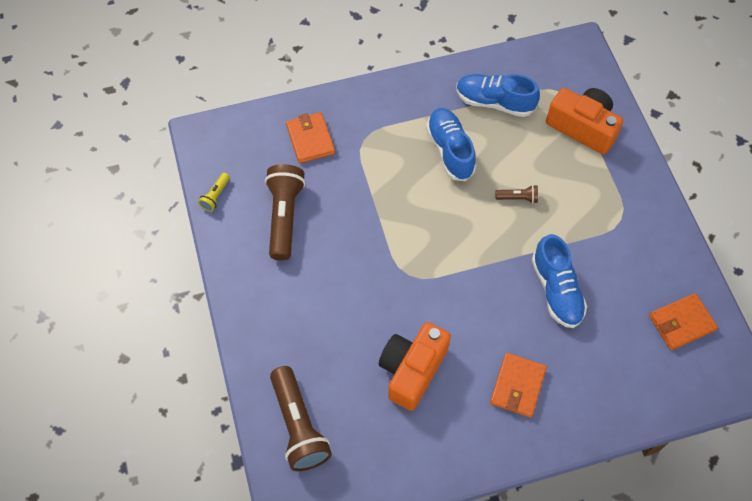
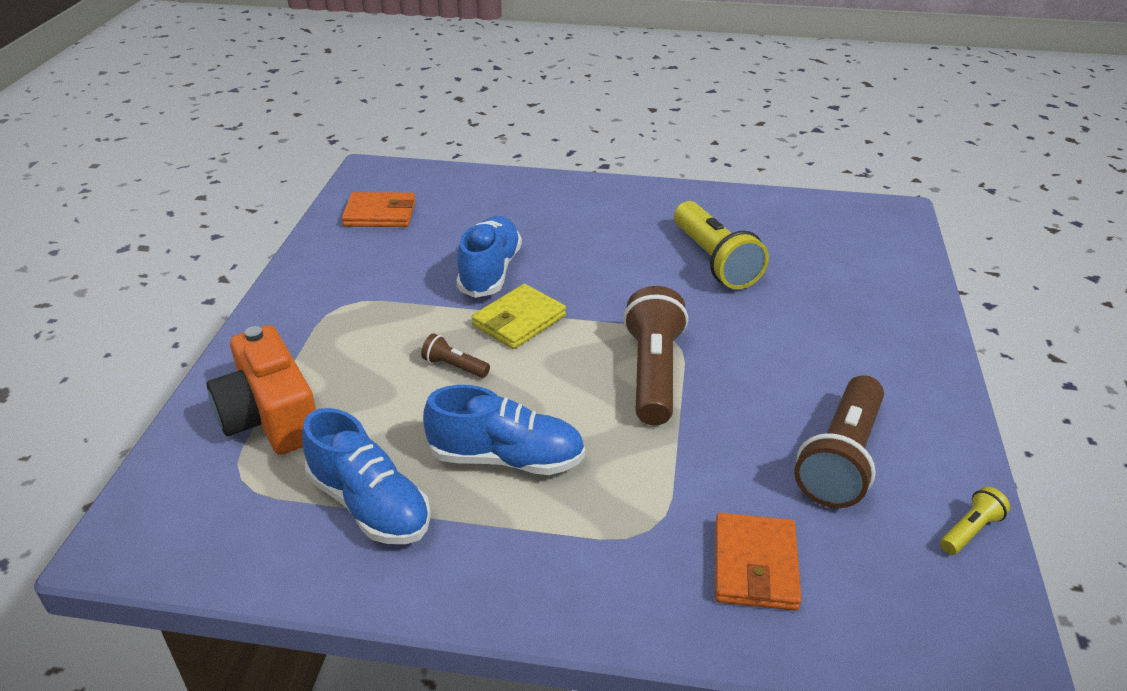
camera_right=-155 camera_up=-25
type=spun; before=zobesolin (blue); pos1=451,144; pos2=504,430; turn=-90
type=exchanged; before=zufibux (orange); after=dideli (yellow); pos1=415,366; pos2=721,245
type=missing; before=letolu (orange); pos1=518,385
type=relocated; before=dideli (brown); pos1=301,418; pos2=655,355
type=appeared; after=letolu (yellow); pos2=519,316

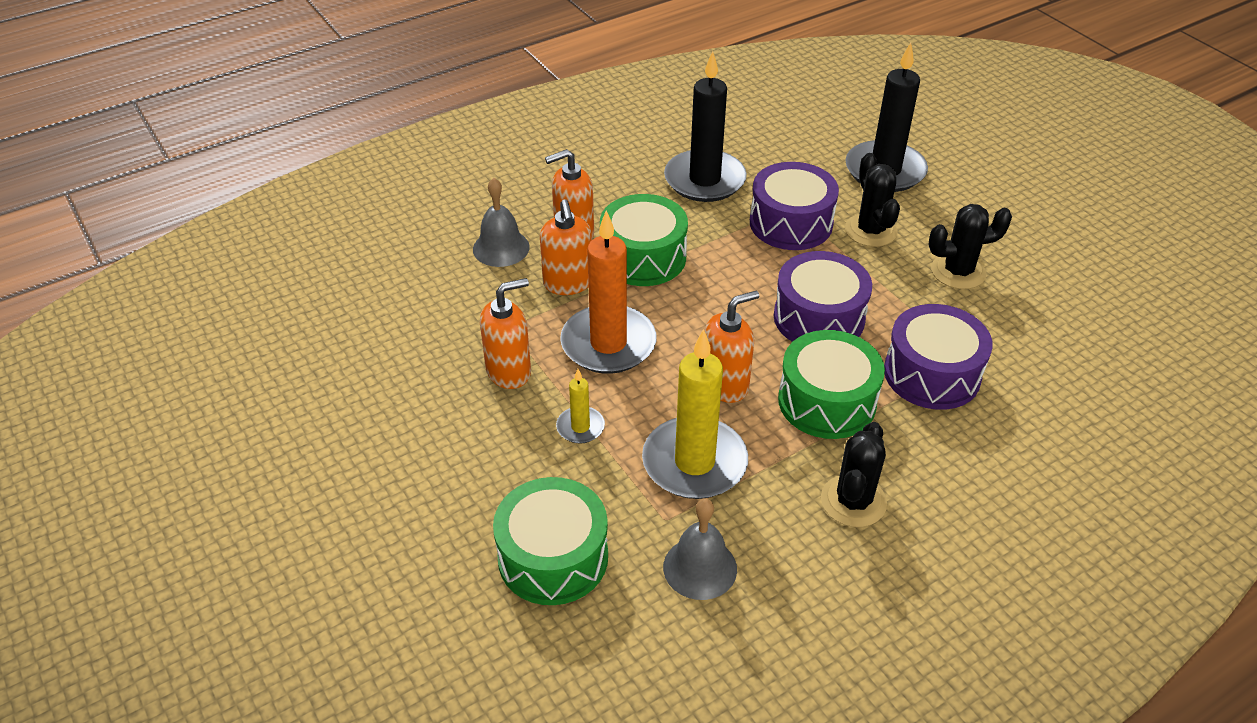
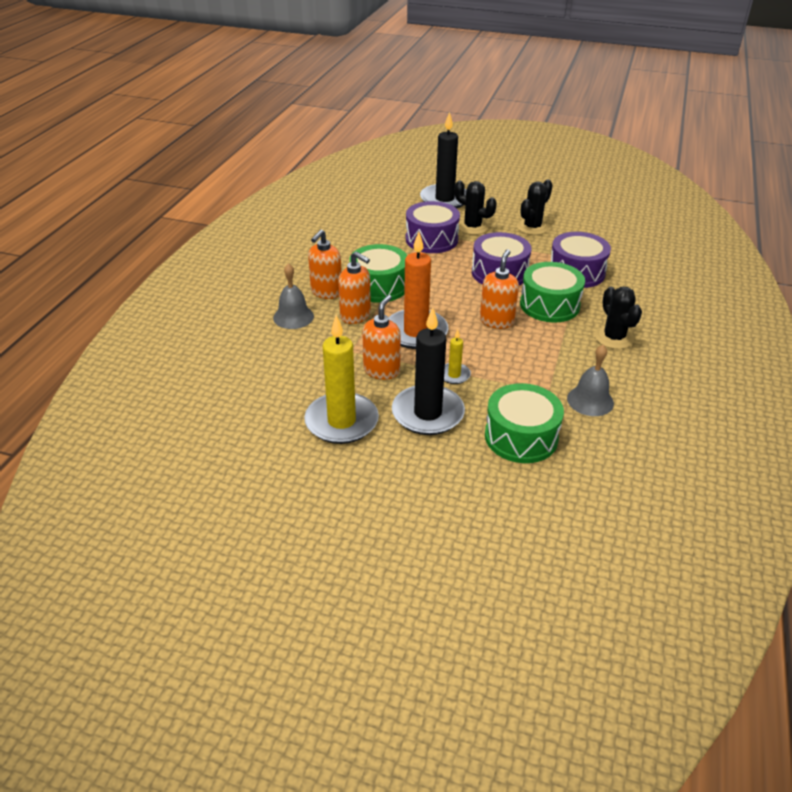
camera_right=-40 camera_up=-5
type=relocated; before=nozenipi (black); pos1=705,126; pos2=428,371
type=relocated; before=nozenipi (yellow); pos1=695,414; pos2=341,379

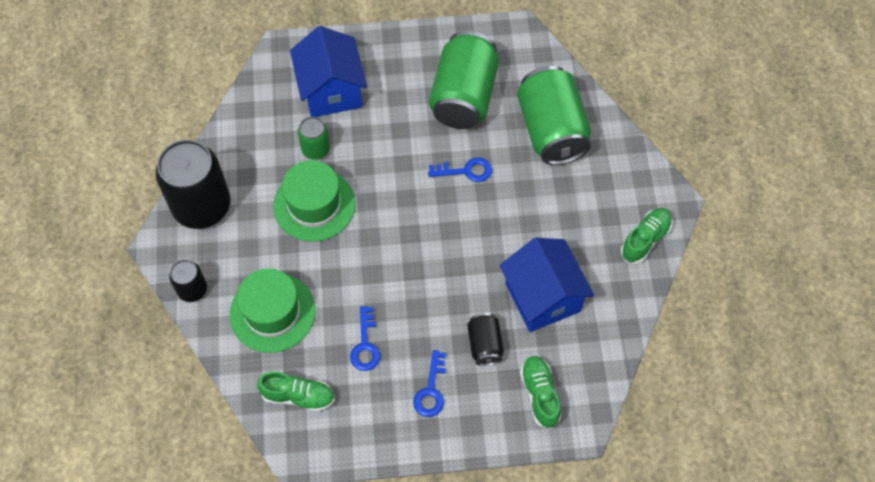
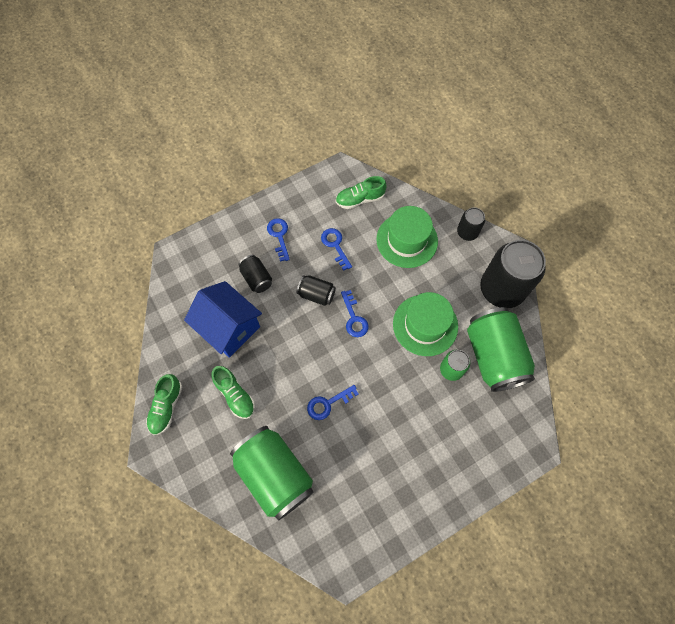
camera_right=155 camera_up=5
type=missing; before=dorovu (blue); pos1=328,71
type=relocated; before=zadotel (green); pos1=464,80; pos2=501,349
type=relocated; before=zobesolin (green); pos1=540,392; pos2=233,392
type=appeared; after=zadotel (black); pos2=316,290
type=appeared; after=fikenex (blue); pos2=355,313

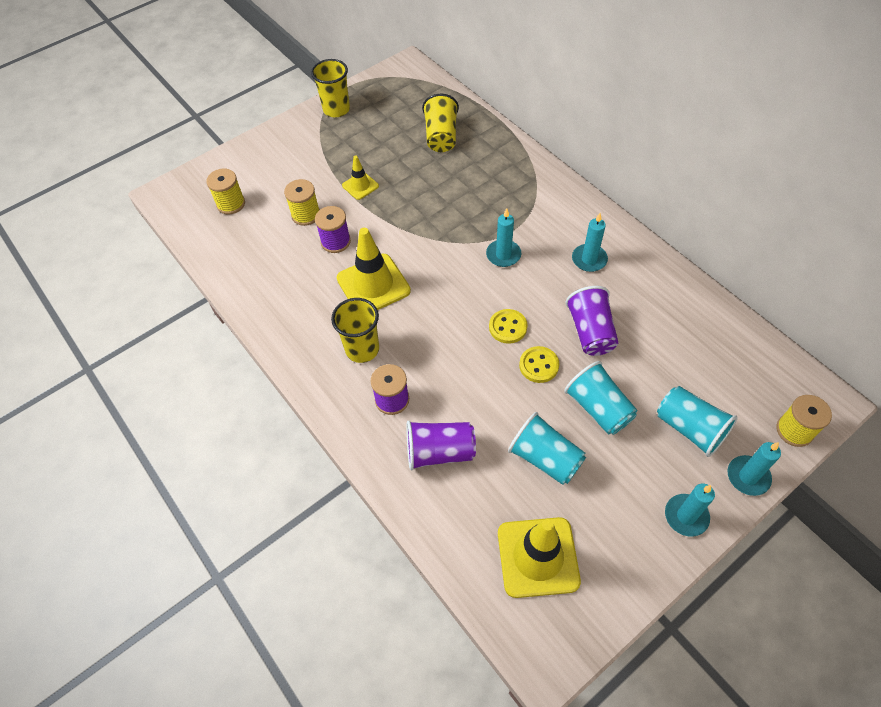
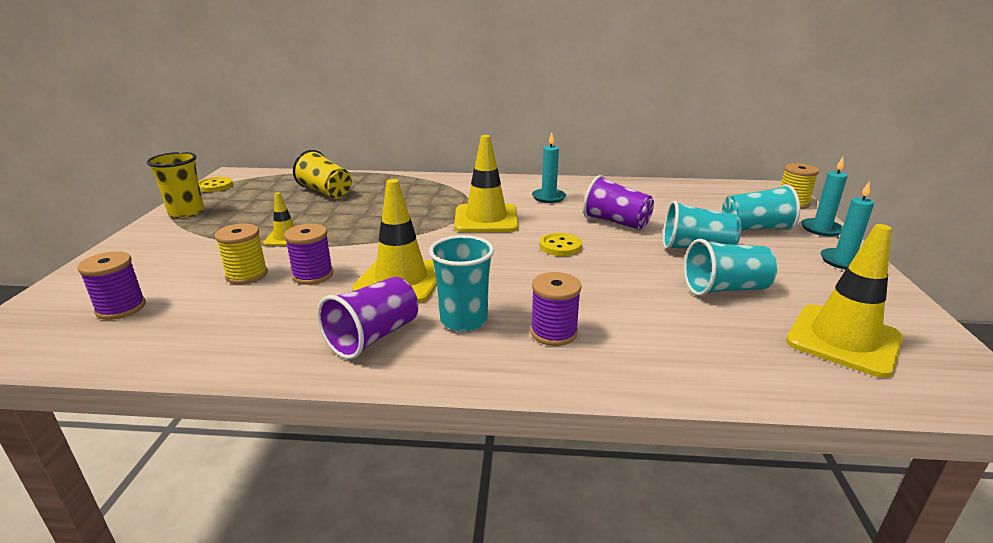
camera_right=-50 camera_up=-30
type=colour; before=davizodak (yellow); after=davizodak (purple); pos1=225,191; pos2=111,285
type=exchanged; before=nozenipi (turquoise); after=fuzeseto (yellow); pos1=503,237; pos2=486,183
type=colour; before=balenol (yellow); after=balenol (turquoise); pos1=355,330; pos2=461,283
type=relocated; before=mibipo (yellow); pos1=539,364; pos2=216,184
type=relocated; before=balenol (purple); pos1=441,445; pos2=367,318

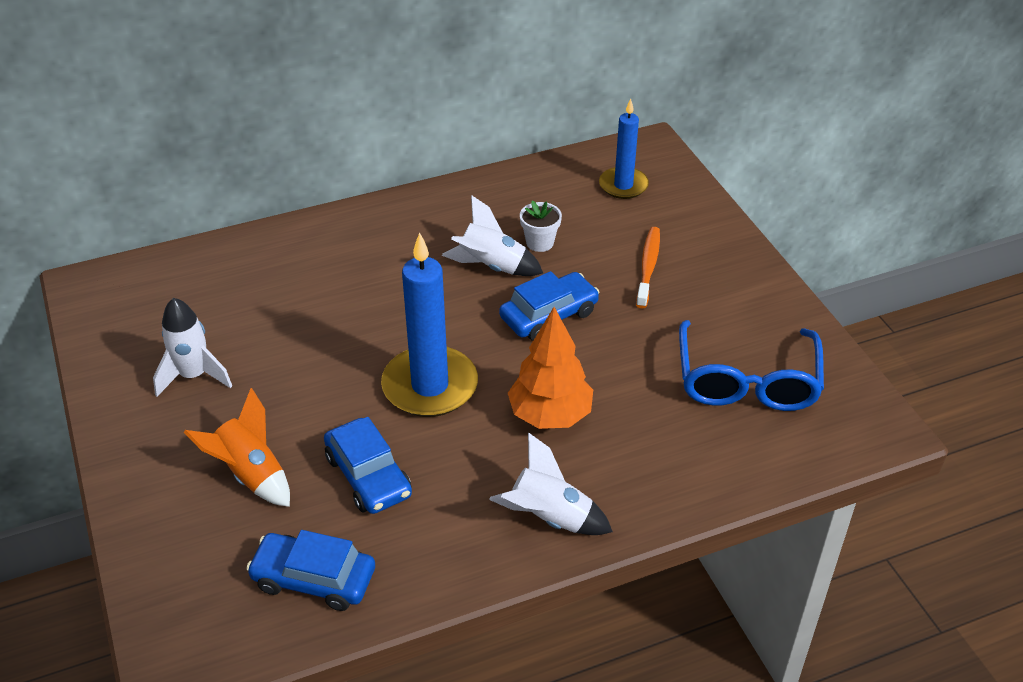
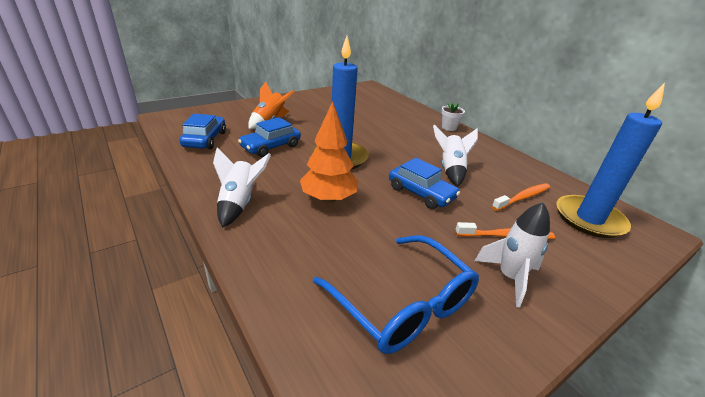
camera_right=75 camera_up=-10
type=size; before=nozenipi (blue); pos1=624,149; pos2=610,160; scale=1.62
type=relocated; before=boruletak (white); pos1=541,226; pos2=453,117
type=relocated; before=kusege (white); pos1=192,347; pos2=512,255
type=spun; before=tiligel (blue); pos1=751,365; pos2=396,294; turn=-120
type=appeared; after=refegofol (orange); pos2=521,197

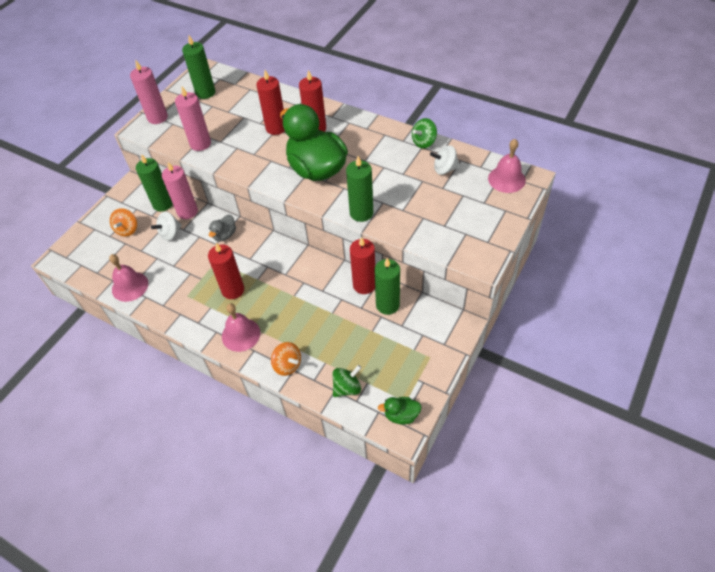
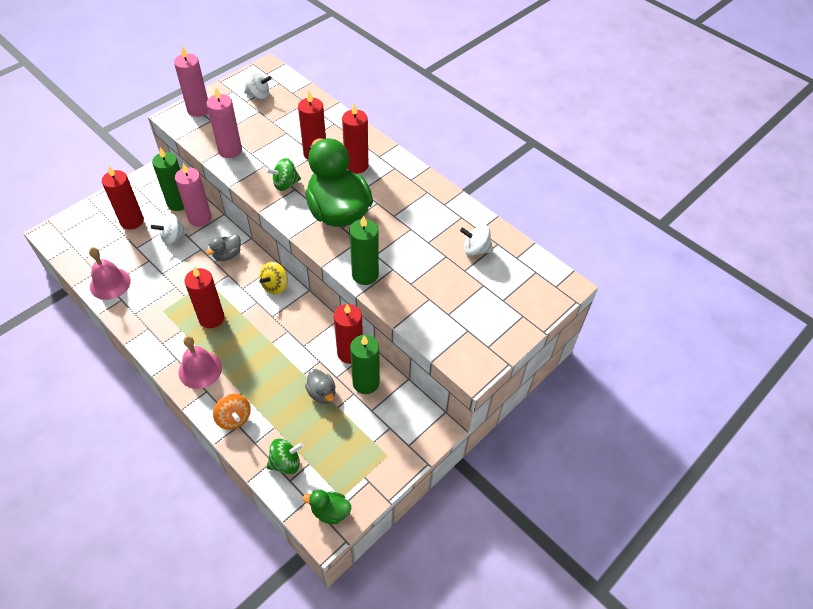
camera_right=10 camera_up=0
type=exchanged; before=nozenipi (green); after=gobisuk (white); pos1=198,67; pos2=257,84
type=relocated; before=gobisuk (green); pos1=424,133; pos2=283,174
type=missing; before=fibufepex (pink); pos1=507,166
type=exchanged; before=gobisuk (orange); after=nozenipi (red); pos1=123,222; pos2=123,198
type=appeared; after=gobisuk (yellow); pos2=273,278
type=appeared; after=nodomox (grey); pos2=320,386

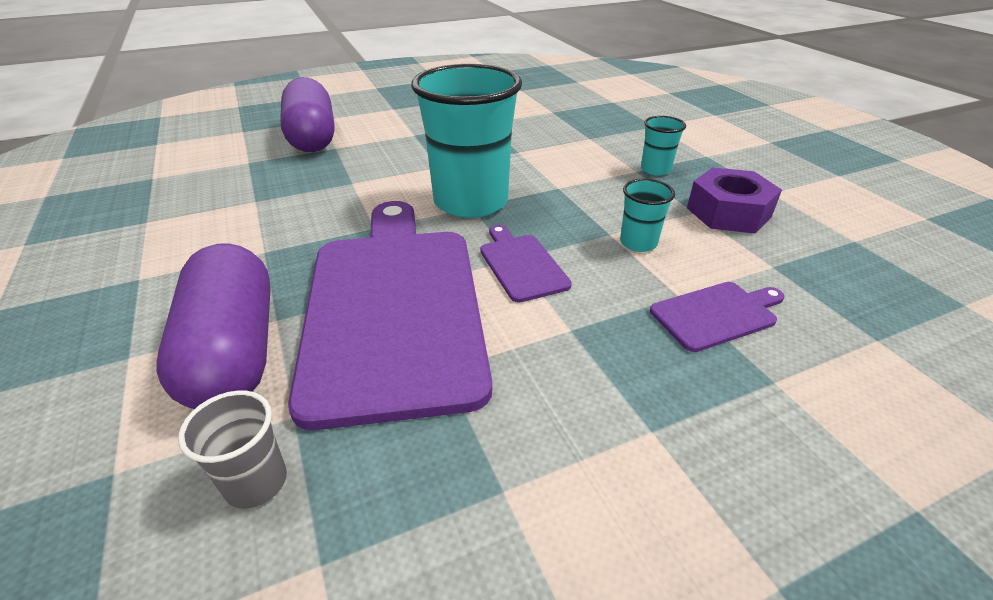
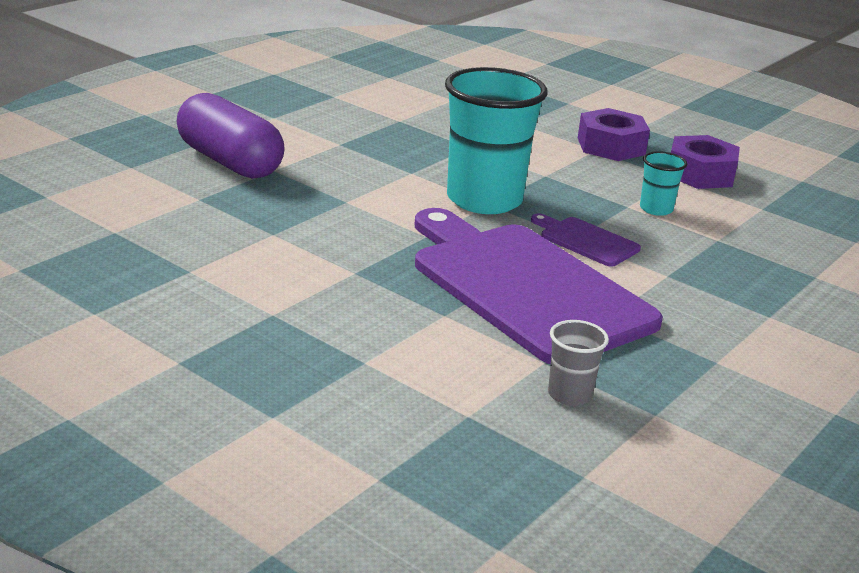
camera_right=-30 camera_up=-10
type=exchanged; before=balenol (turquoise); after=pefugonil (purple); pos1=663,146; pos2=614,134
type=missing; before=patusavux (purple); pos1=213,326
type=missing; before=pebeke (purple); pos1=717,317

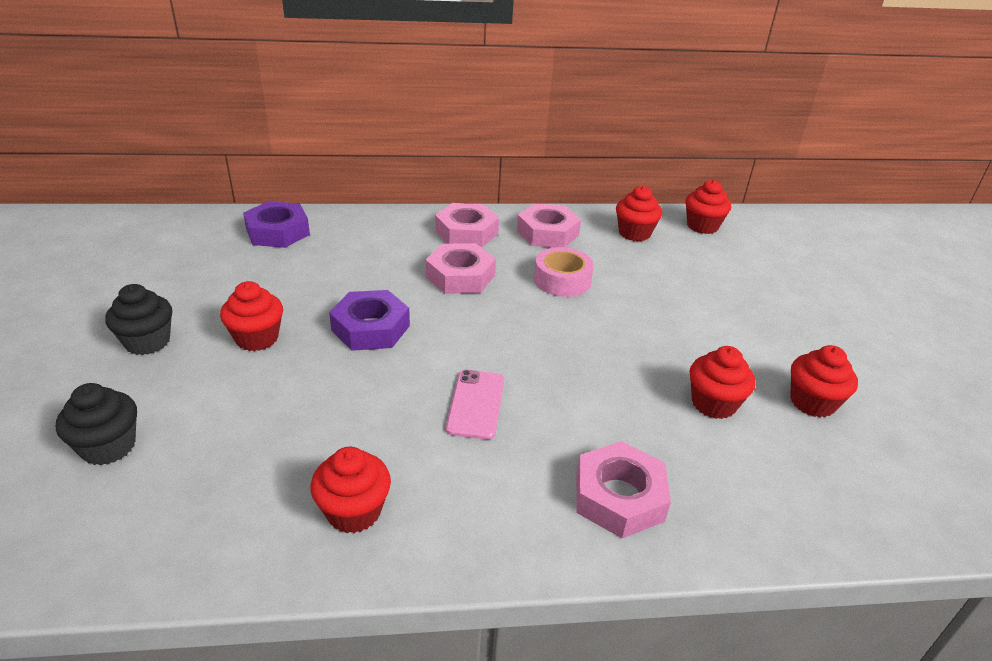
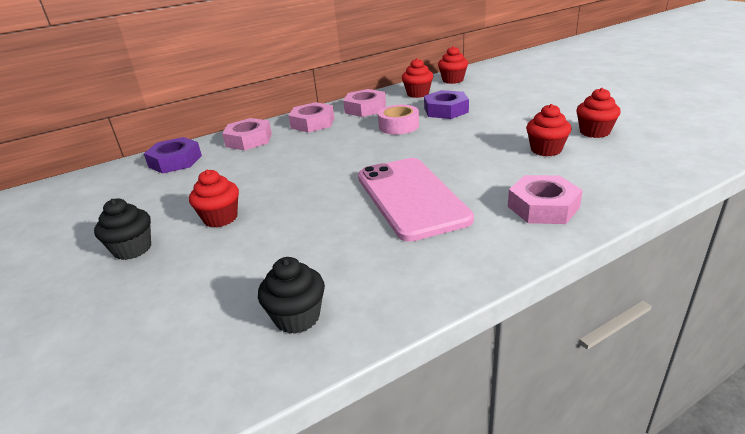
camera_right=-20 camera_up=-5
type=relocated; before=pefugonil (pink); pos1=461,268; pos2=247,134
type=relocated; before=pefugonil (purple); pos1=369,320; pos2=446,104
type=size; before=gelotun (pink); pos1=475,405; pos2=416,200; scale=2.07
type=relocated; before=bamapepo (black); pos1=96,424; pos2=291,295
type=missing; before=bamapepo (red); pos1=351,490

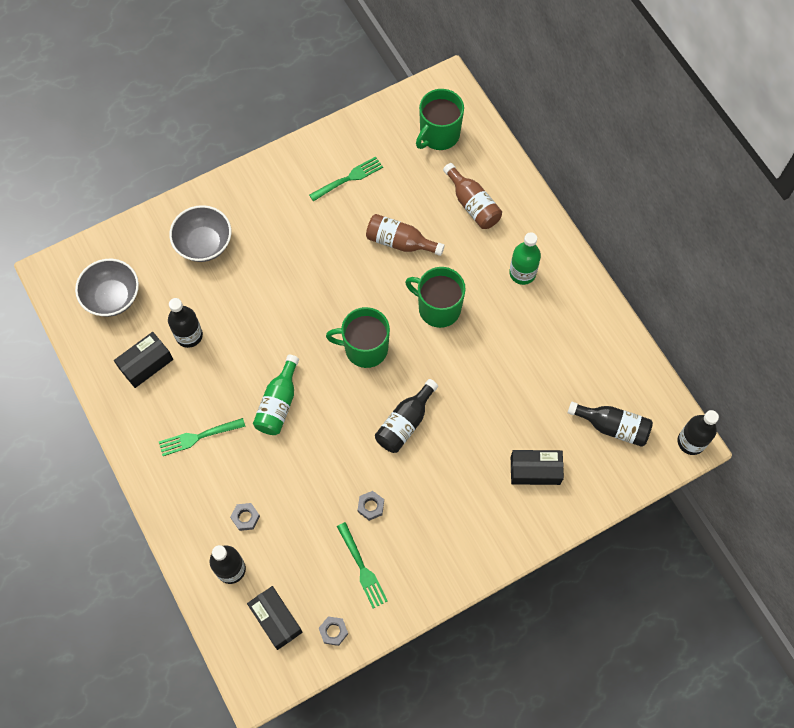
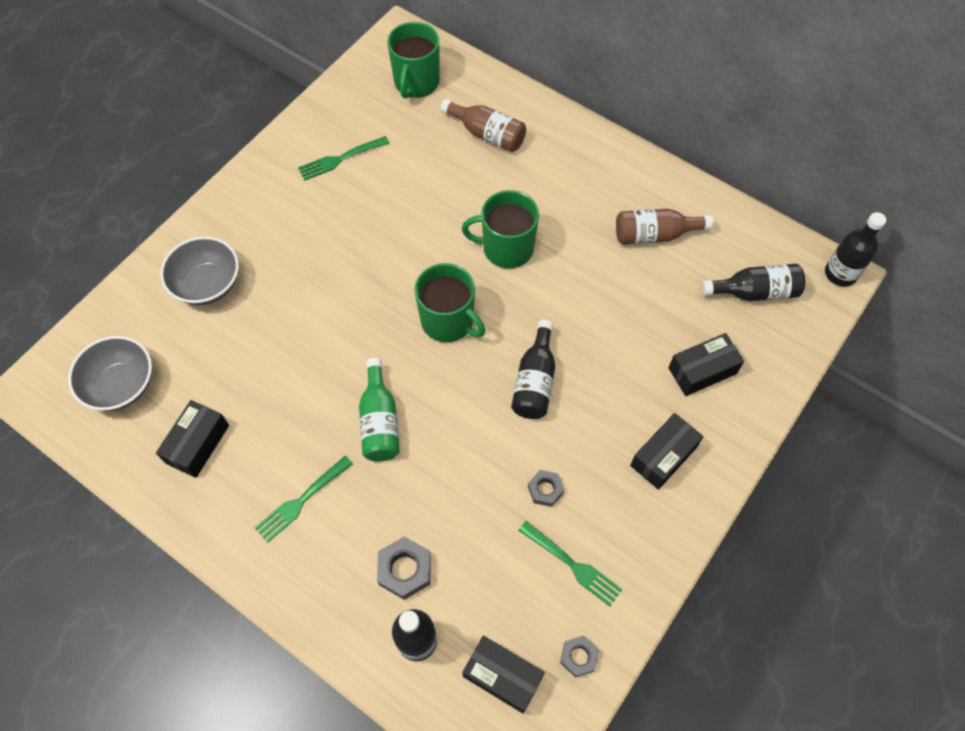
camera_right=-25 camera_up=-5
type=spun; before=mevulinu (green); pos1=346,179; pos2=343,158; turn=-150
type=relocated; before=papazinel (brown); pos1=405,235; pos2=665,227
type=missing; before=papazinel (green); pos1=525,258
type=missing; before=papazinel (black); pos1=185,323
type=spun; before=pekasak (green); pos1=358,337; pos2=450,302; turn=-120
type=size; before=pefugonil (grey); pos1=245,517; pos2=404,568; scale=1.55
type=appeared; after=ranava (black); pos2=667,451

